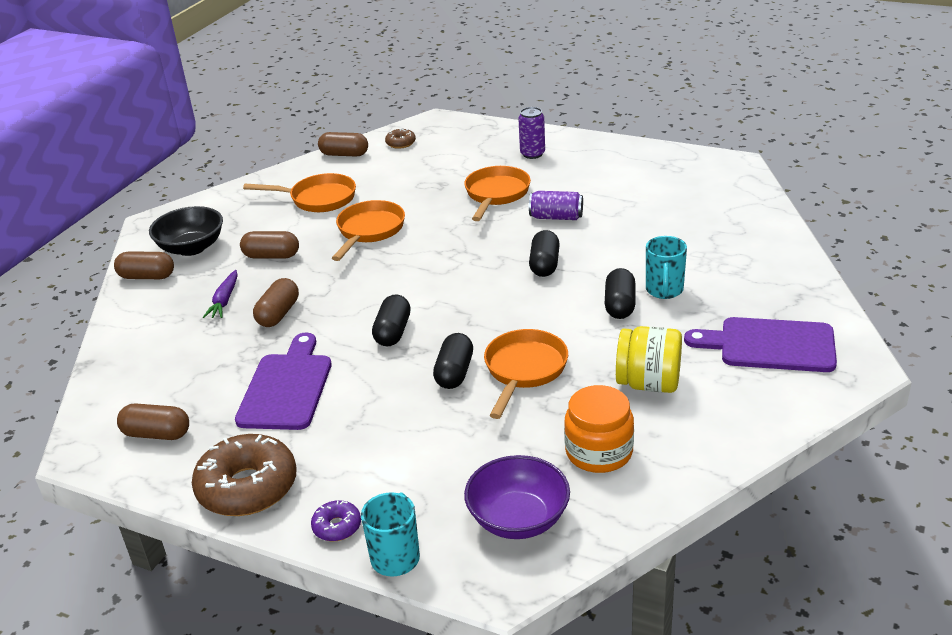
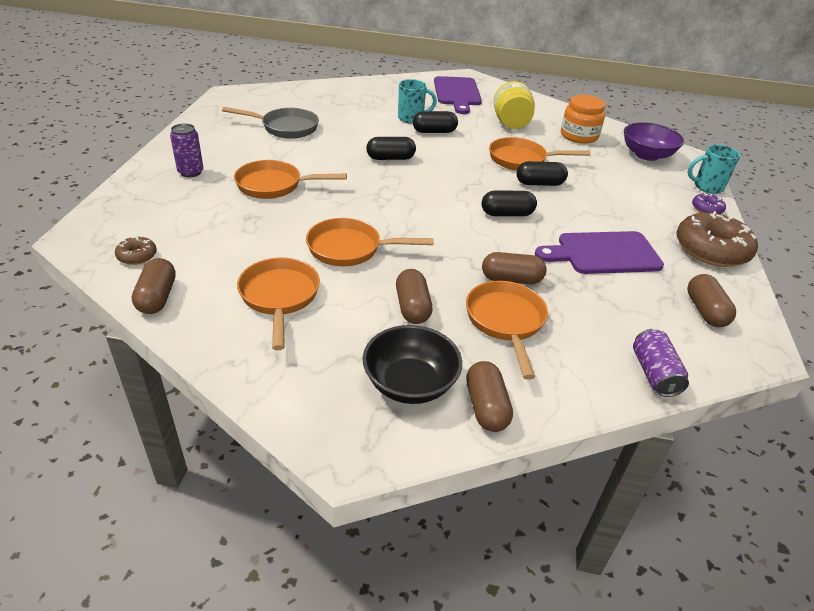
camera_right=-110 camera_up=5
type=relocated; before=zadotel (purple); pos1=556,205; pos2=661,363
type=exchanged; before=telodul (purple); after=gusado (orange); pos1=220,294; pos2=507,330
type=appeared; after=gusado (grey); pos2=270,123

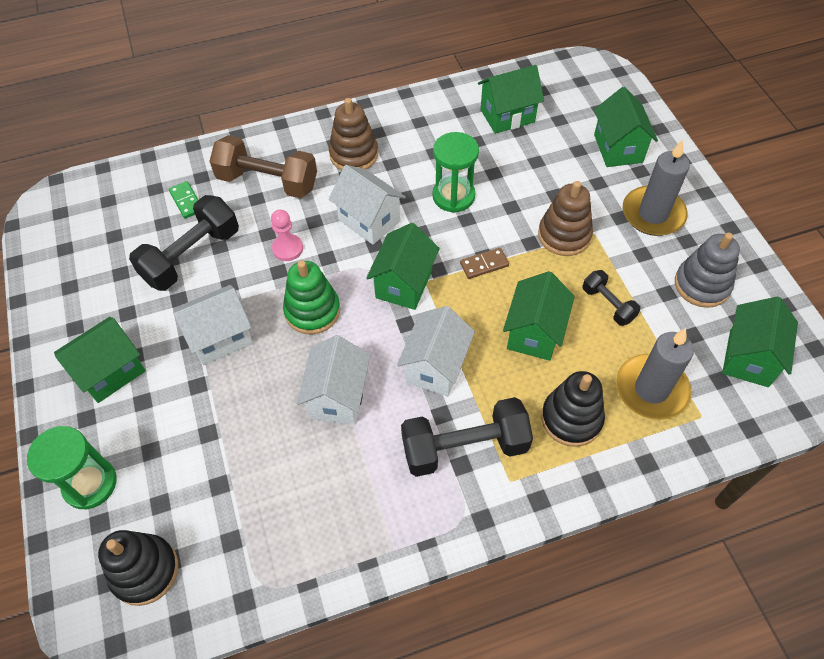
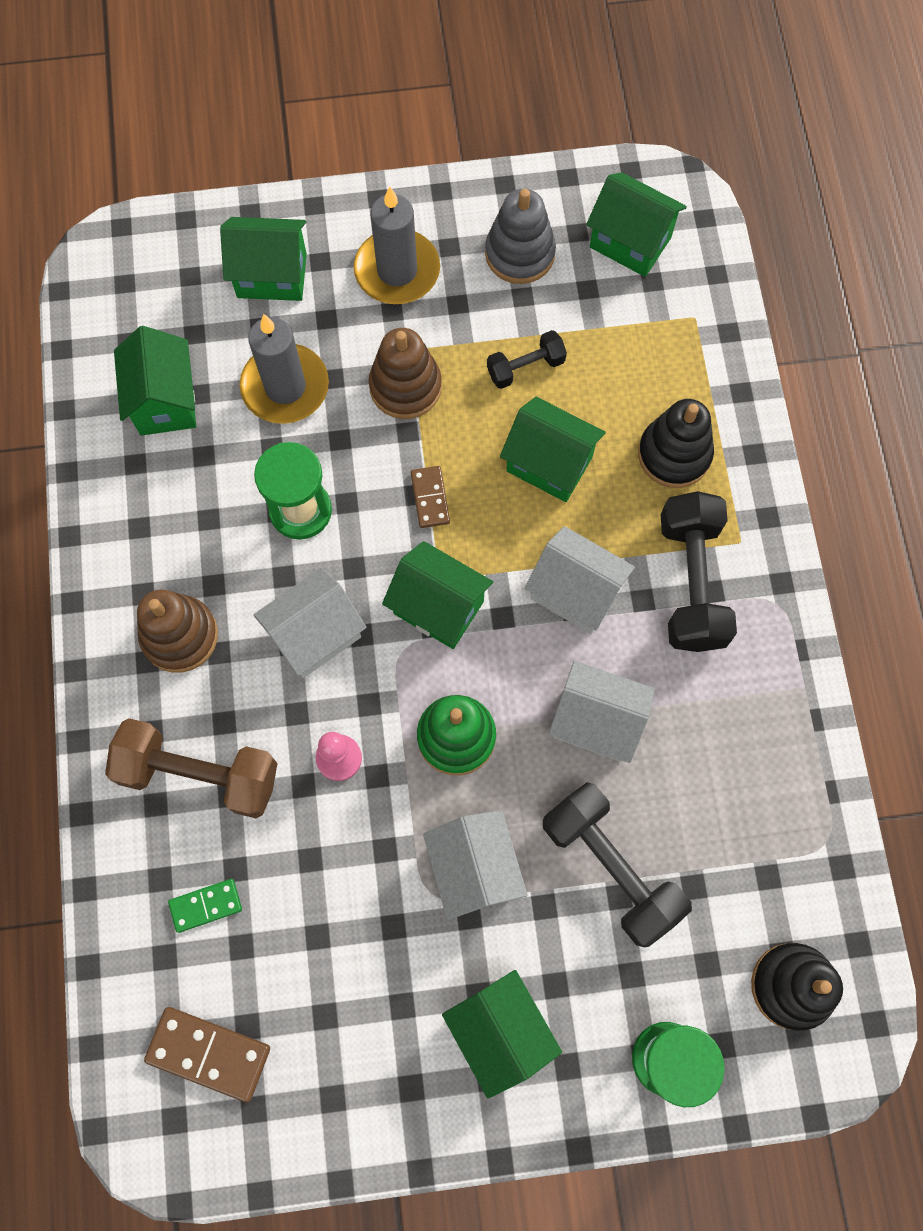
camera_right=-80 camera_up=15
type=spun; before=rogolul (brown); pos1=263,166; pos2=191,768; turn=75
type=relocated; before=rogolul (black); pos1=184,243; pos2=617,864
type=relocated; before=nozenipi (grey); pos1=655,374; pos2=284,369
type=appeared; after=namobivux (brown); pos2=207,1054

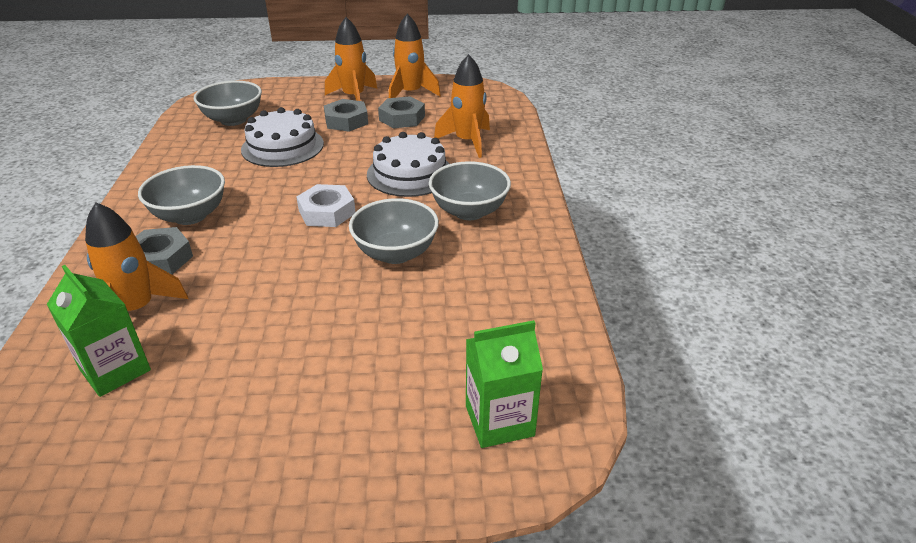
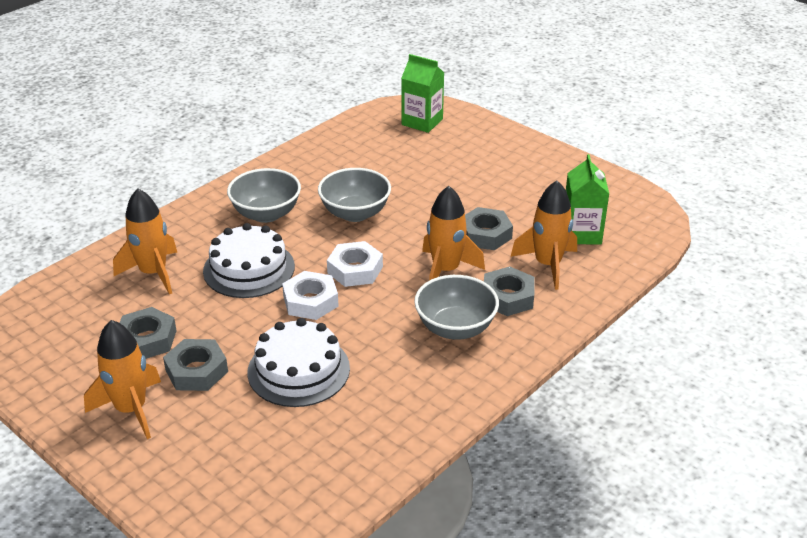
camera_right=-135 camera_up=0
type=relocated; before=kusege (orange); pos1=415,56; pos2=453,233
type=missing; before=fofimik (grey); pos1=228,103
type=appeared; after=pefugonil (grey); pos2=489,228
type=appeared; after=pefugonil (white); pos2=310,295

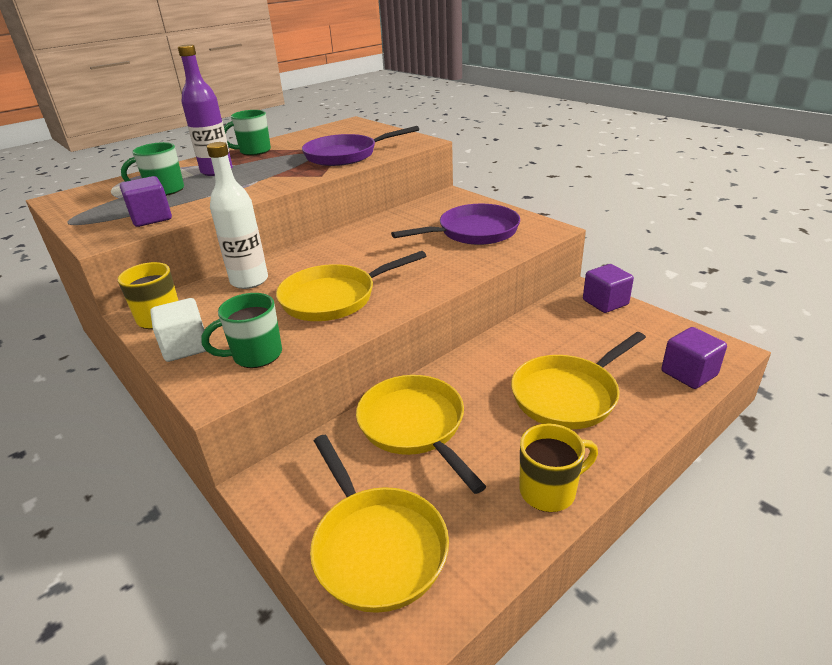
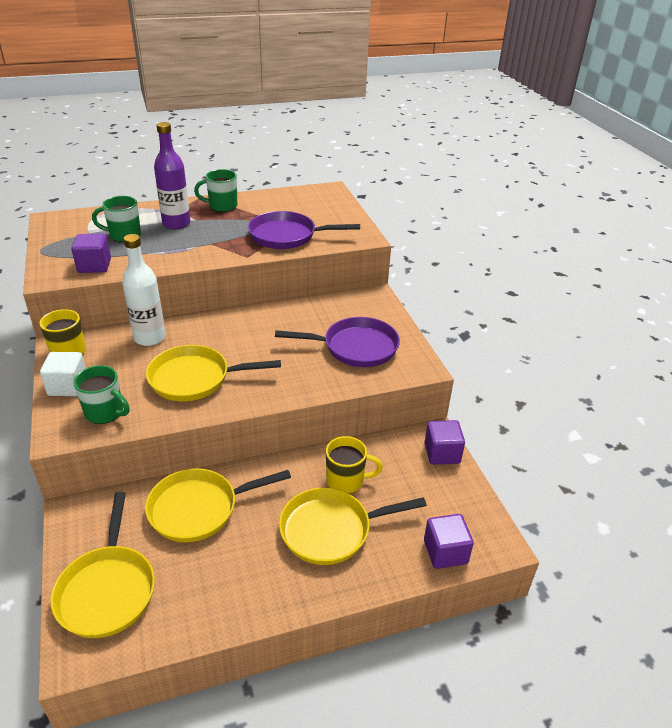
camera_right=20 camera_up=5
type=spun; before=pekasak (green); pos1=241,330; pos2=101,394; turn=-150
type=spun; before=gusado (yellow); pos1=421,434; pos2=218,505; turn=-105
type=relocated; before=pekasak (yellow); pos1=559,467; pos2=354,465

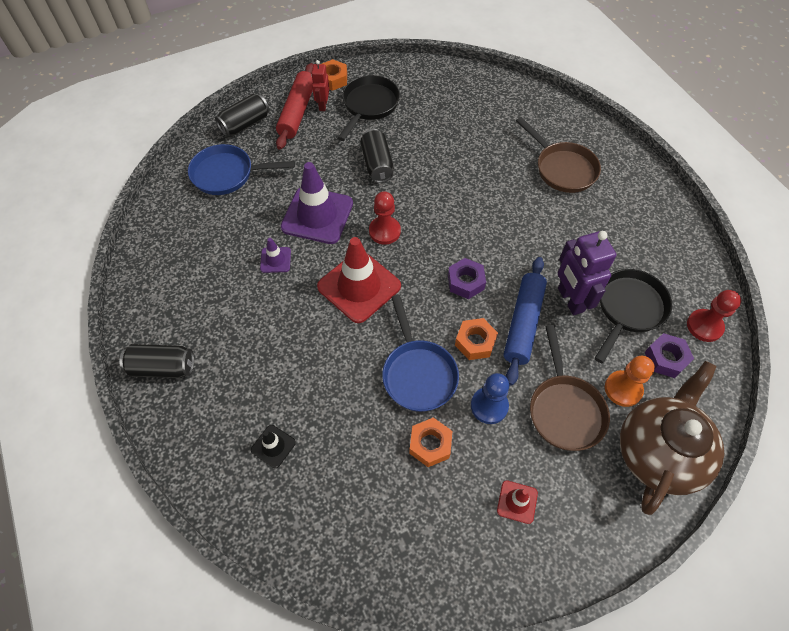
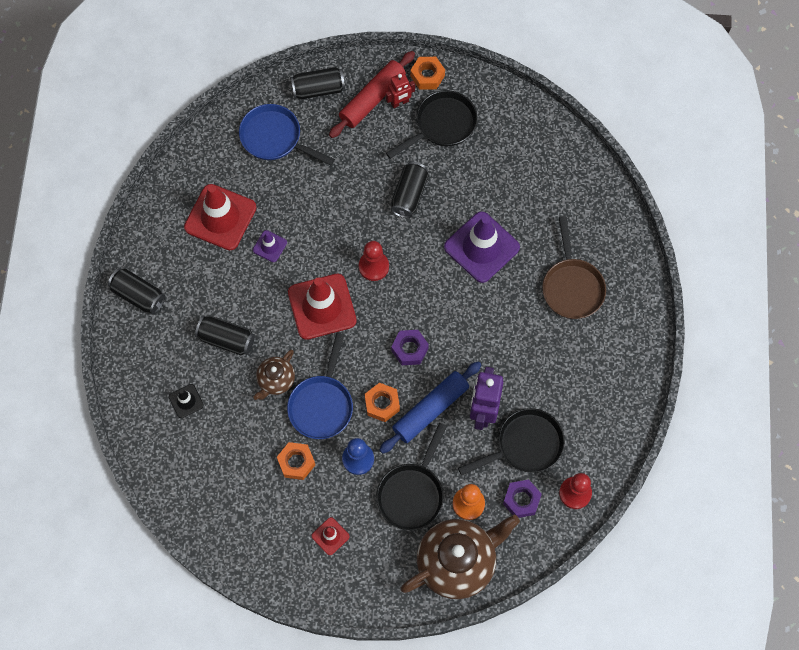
camera_right=30 camera_up=10
type=spun; before=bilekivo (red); pos1=320,85; pos2=400,90; turn=-150
type=relocated; before=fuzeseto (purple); pos1=317,203; pos2=482,247
type=colour; before=gusado (brown); after=gusado (black); pos1=570,388; pos2=412,476
type=appeared; after=fuzeseto (red); pos2=220,217
type=appeared; after=zadotel (black); pos2=225,335
type=appeared; after=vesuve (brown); pos2=274,375

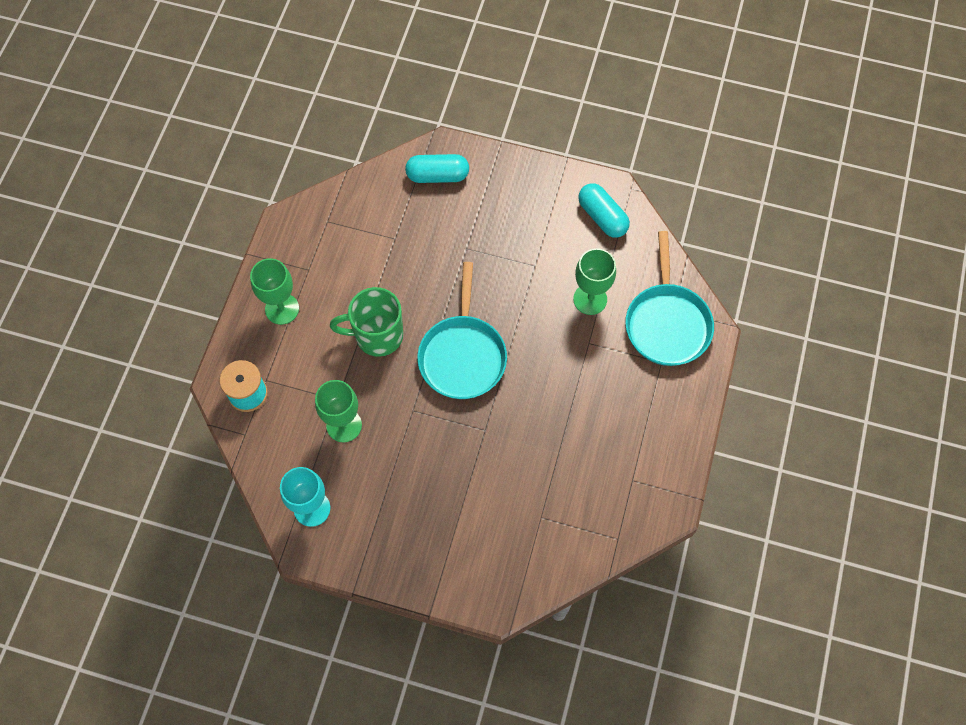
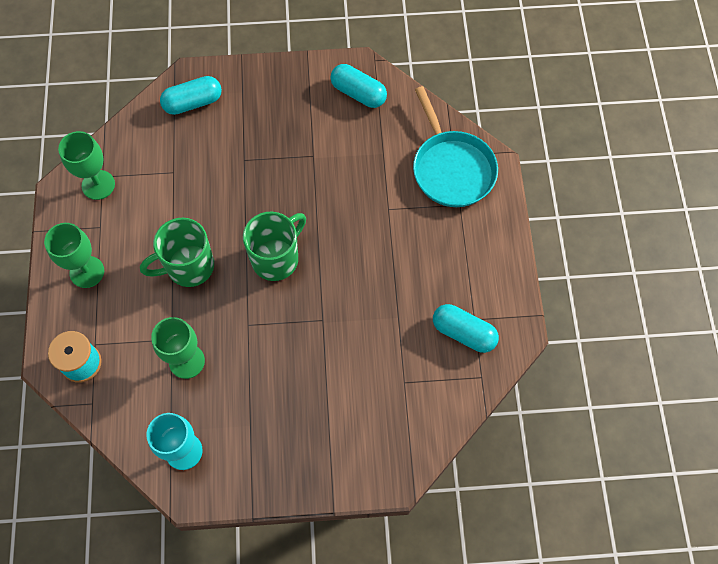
camera_right=-20 camera_up=0
type=relocated; before=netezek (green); pos1=594,281; pos2=86,165
type=exchanged; before=gusado (turquoise); after=pekasak (green); pos1=462,330; pos2=274,246
type=appeared; after=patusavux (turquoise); pos2=466,328

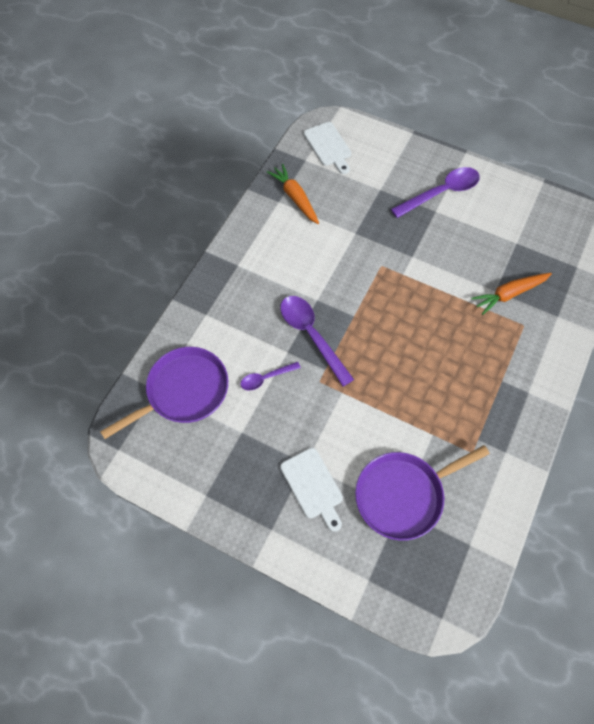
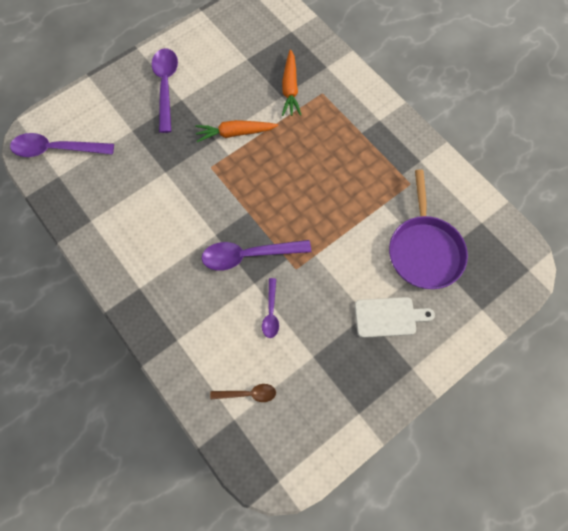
camera_right=-65 camera_up=5
type=exchanged; before=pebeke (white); after=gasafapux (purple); pos1=327,148; pos2=62,145
type=relocated; before=telodul (orange); pos1=293,194; pos2=236,131
type=exchanged; before=gusado (purple); after=gasafapux (brown); pos1=164,393; pos2=243,393

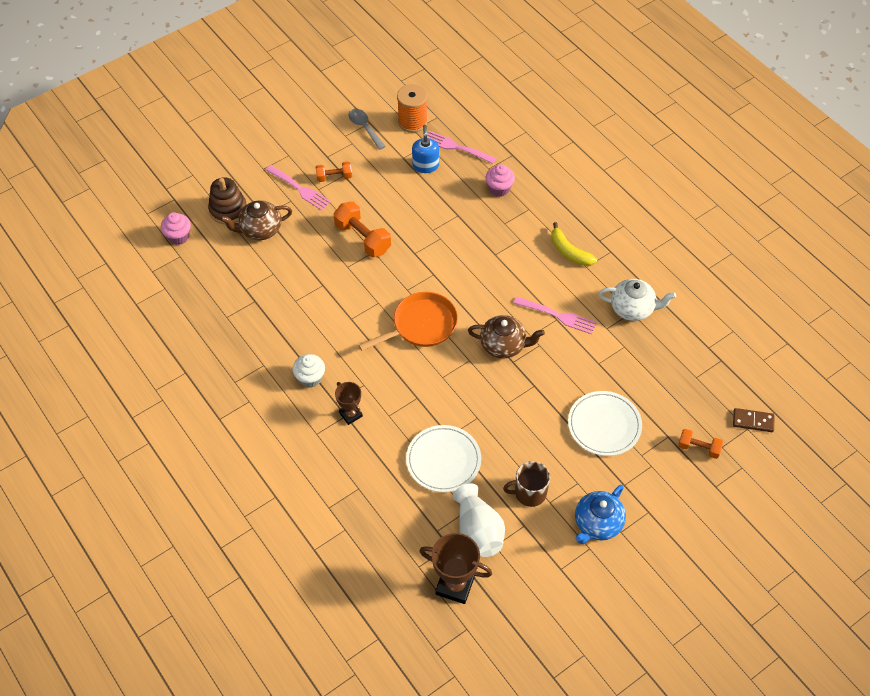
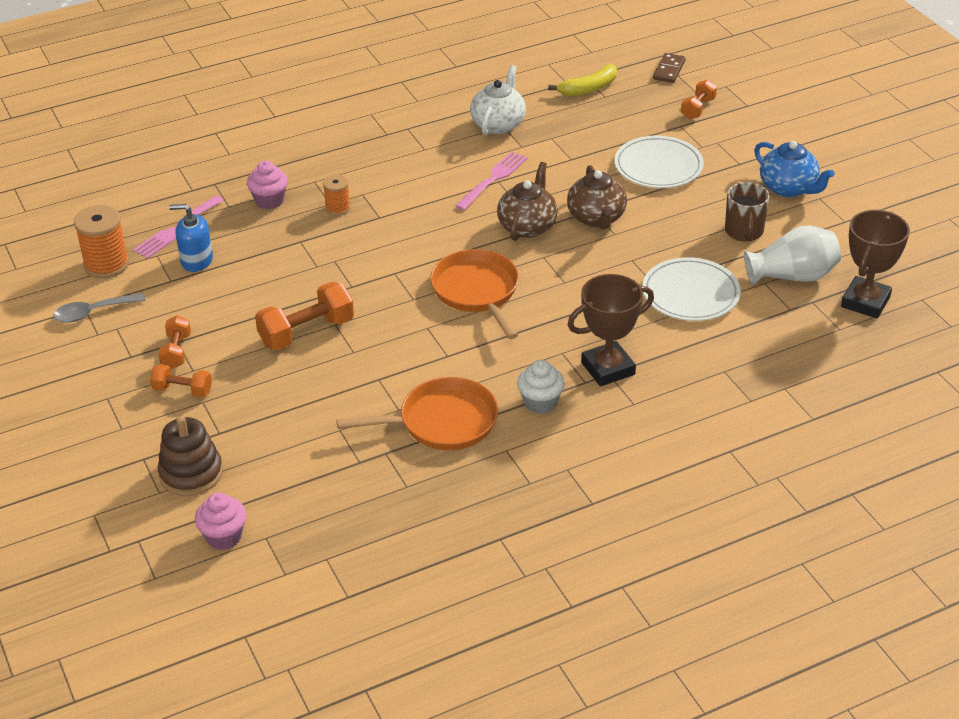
camera_right=-80 camera_up=-15
type=exchanged; before=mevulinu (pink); after=rogolul (orange); pos1=298,188; pos2=181,380
type=relocated; before=vesuve (brown); pos1=256,220; pos2=597,197
type=relocated; before=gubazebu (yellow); pos1=574,244; pos2=582,80
type=size; before=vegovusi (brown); pos1=349,403; pos2=611,330; scale=1.65
type=appeared; after=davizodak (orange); pos2=337,195
type=appeared; after=gusado (orange); pos2=417,413

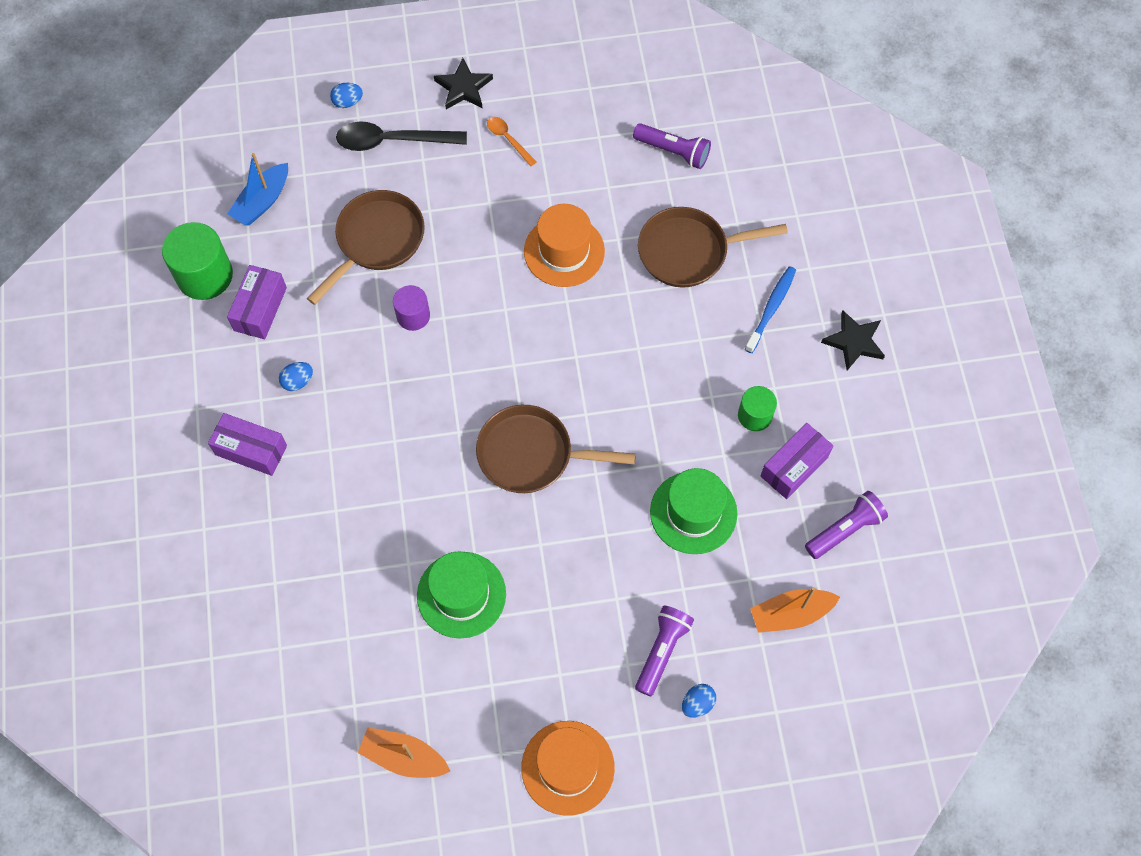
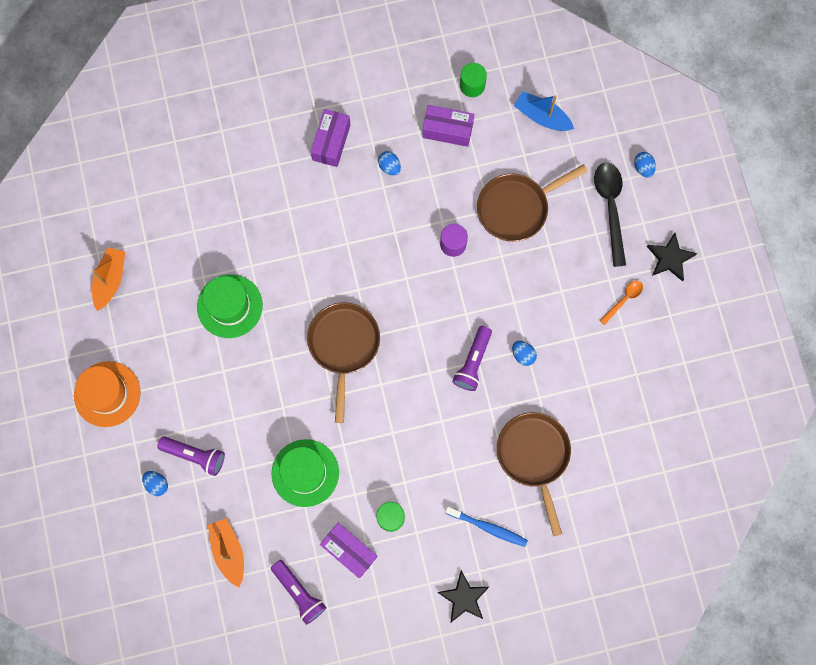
camera_right=85 camera_up=10
type=relocated; before=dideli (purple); pos1=672,146; pos2=472,358
type=spun; before=gusado (brown); pos1=366,247; pos2=532,203; turn=120
type=exchanged; before=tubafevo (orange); after=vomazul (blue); pos1=564,245; pos2=524,353
type=size; before=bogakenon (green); pos1=197,261; pos2=473,80; scale=0.59

